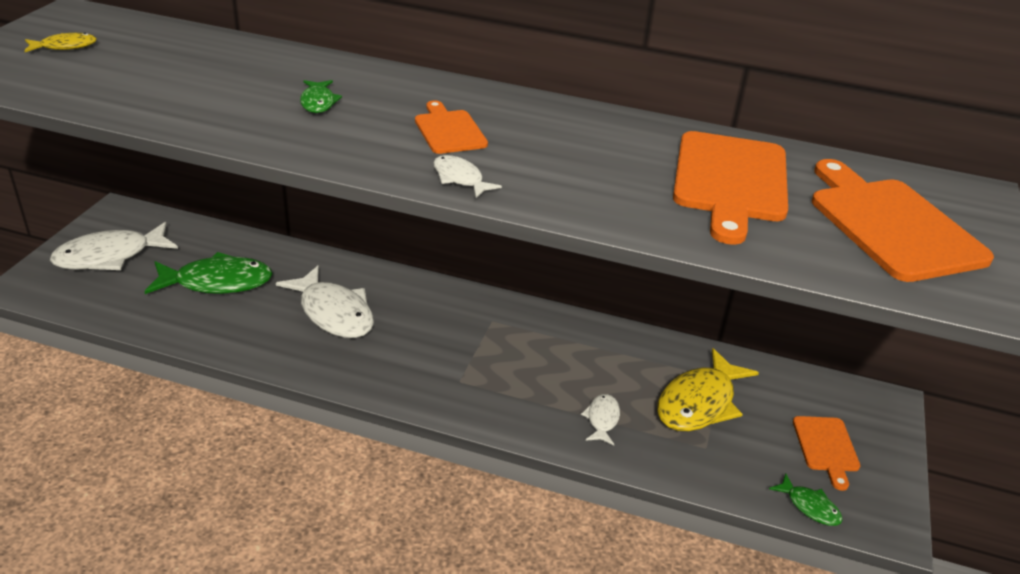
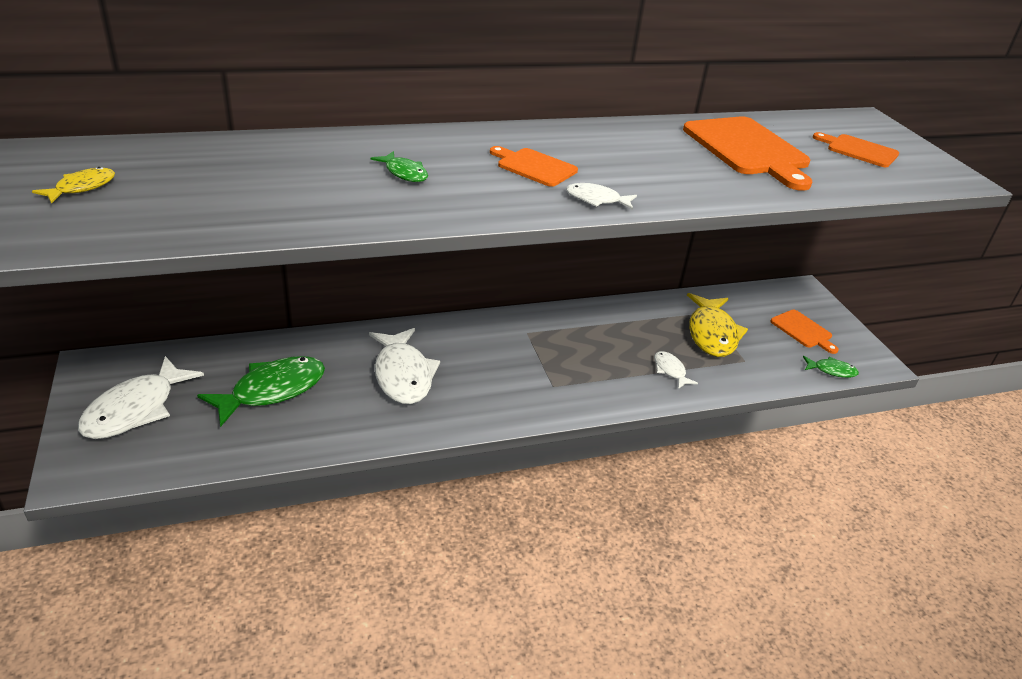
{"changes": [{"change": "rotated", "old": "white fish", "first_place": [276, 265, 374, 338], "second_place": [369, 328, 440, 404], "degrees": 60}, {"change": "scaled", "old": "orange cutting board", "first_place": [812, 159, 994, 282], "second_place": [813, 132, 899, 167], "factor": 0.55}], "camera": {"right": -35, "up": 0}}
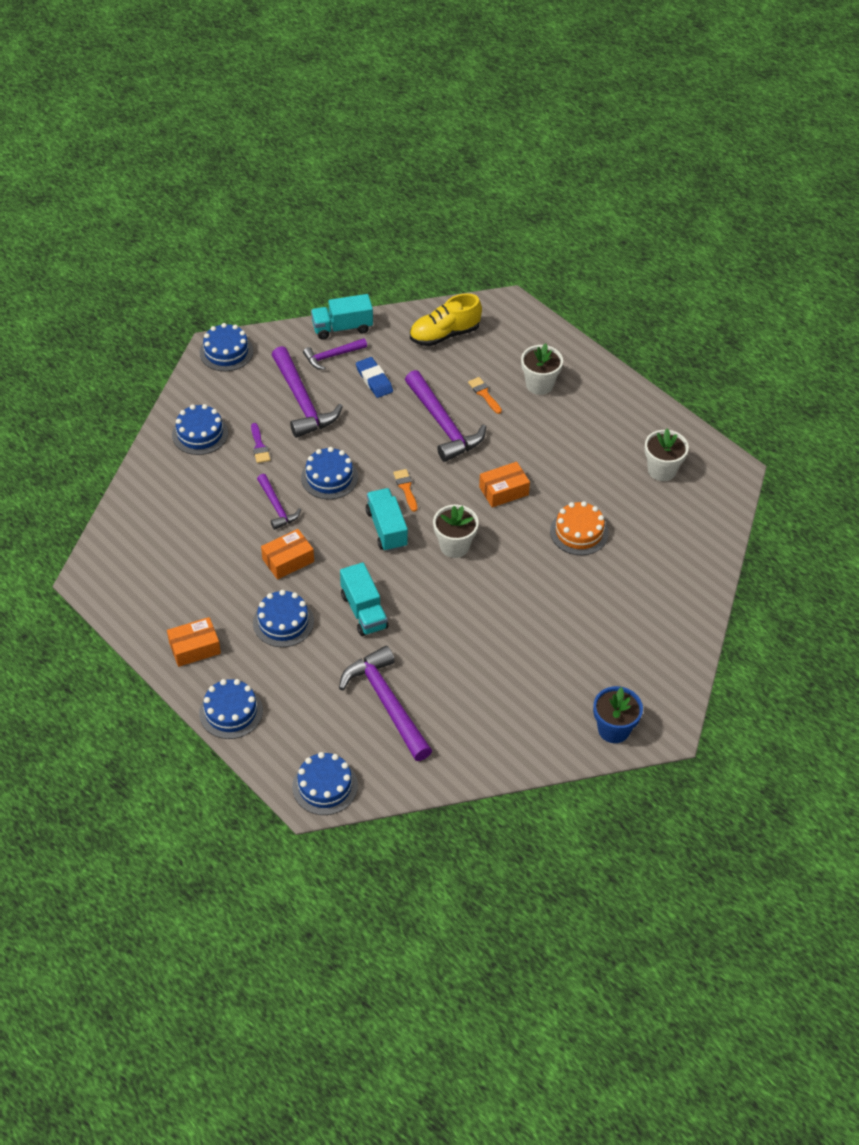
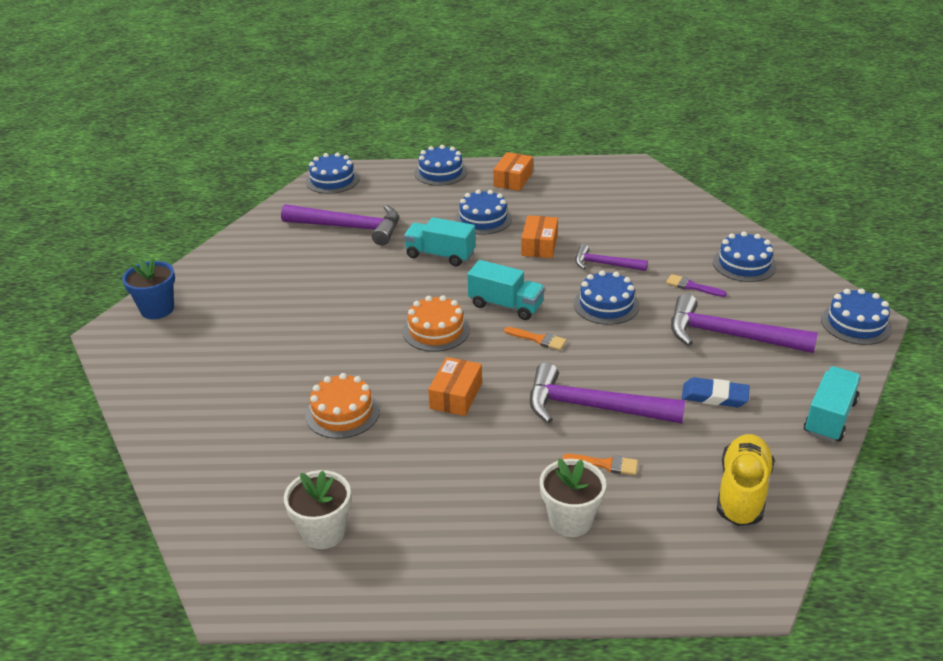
{"changes": [{"change": "gone", "old": "purple hammer", "first_place": [303, 338, 367, 370]}, {"change": "swapped", "old": "white flower pot", "new": "orange cake", "first_place": [433, 505, 479, 558], "second_place": [403, 295, 470, 352]}], "camera": {"right": 135, "up": -15}}
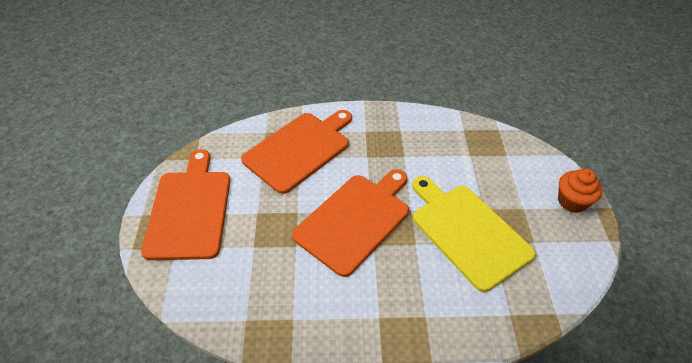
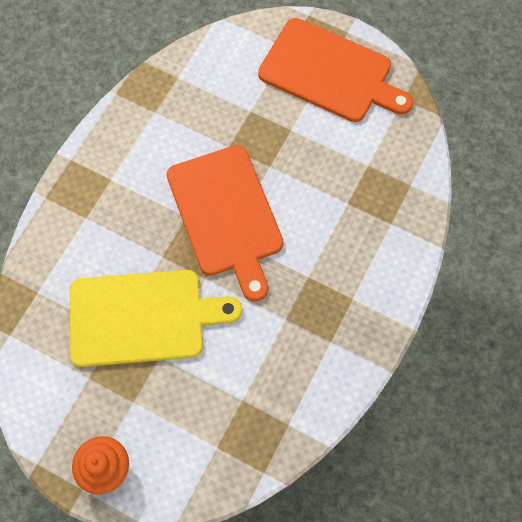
{"changes": [{"change": "gone", "old": "orange cutting board", "first_place": [241, 110, 352, 194]}], "camera": {"right": 120, "up": 20}}
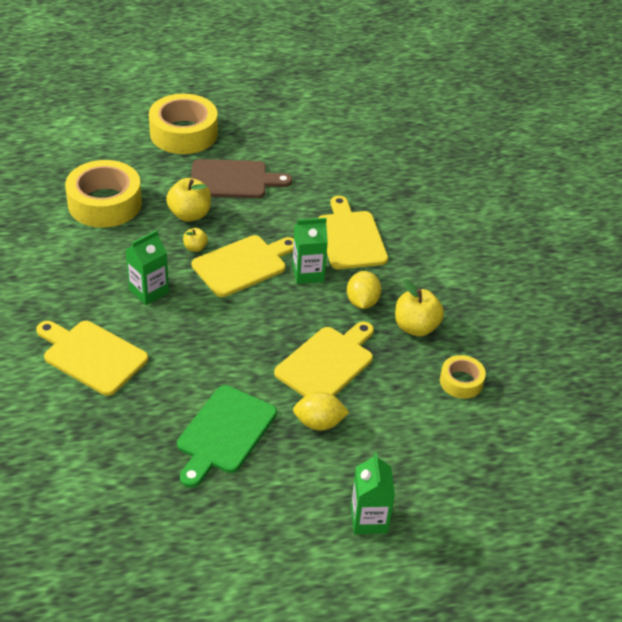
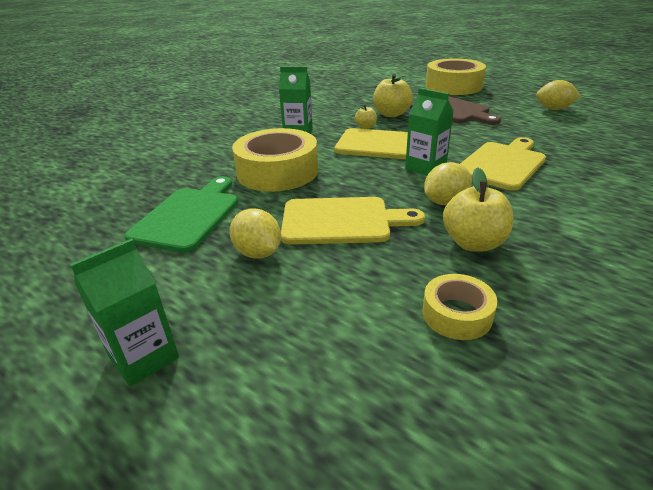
{"changes": [{"change": "gone", "old": "yellow cutting board", "first_place": [36, 321, 148, 396]}, {"change": "shifted", "old": "yellow tape", "first_place": [65, 160, 142, 228], "second_place": [232, 128, 318, 192]}, {"change": "rotated", "old": "green cutting board", "first_place": [177, 385, 277, 488], "second_place": [125, 176, 238, 253], "degrees": 120}, {"change": "new", "new": "yellow lemon", "second_place": [536, 80, 581, 110]}], "camera": {"right": 55, "up": -10}}
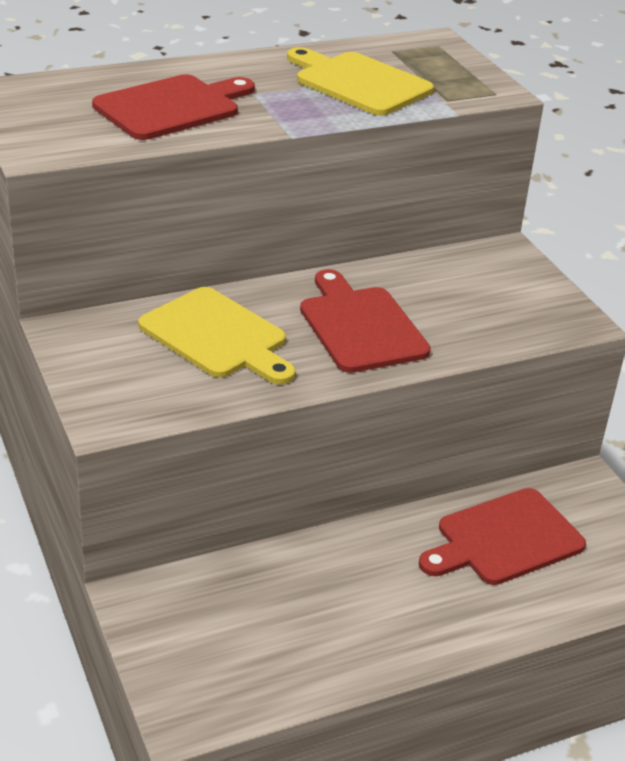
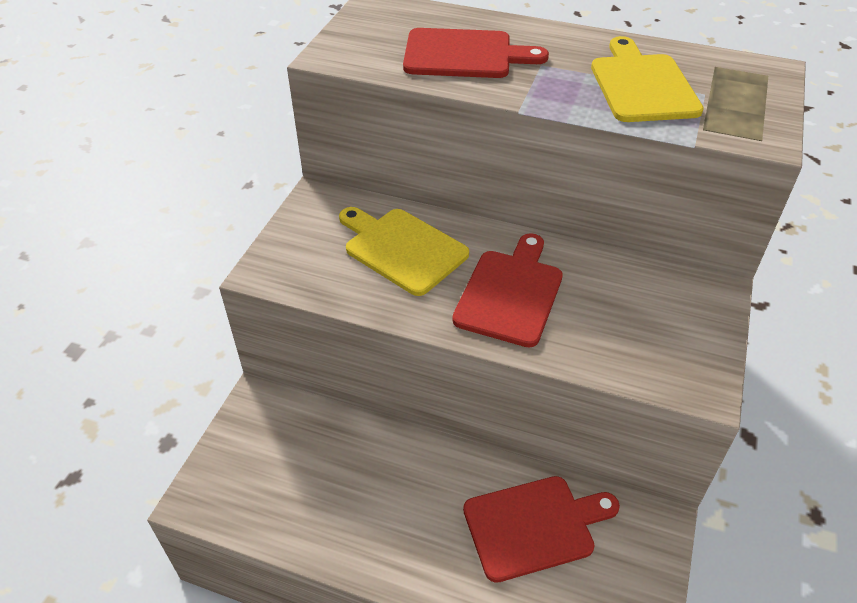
{"changes": [{"change": "rotated", "old": "yellow cutting board", "first_place": [138, 287, 296, 385], "second_place": [339, 207, 469, 296], "degrees": 135}, {"change": "rotated", "old": "red cutting board", "first_place": [419, 488, 586, 585], "second_place": [463, 476, 620, 583], "degrees": 150}], "camera": {"right": 45, "up": 10}}
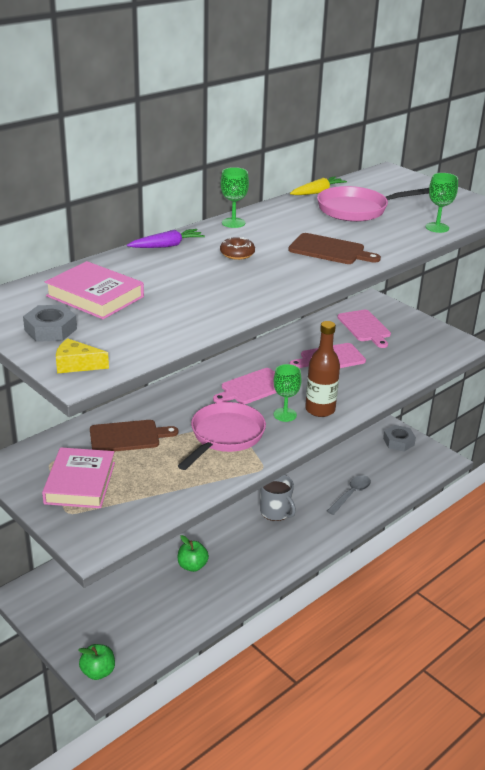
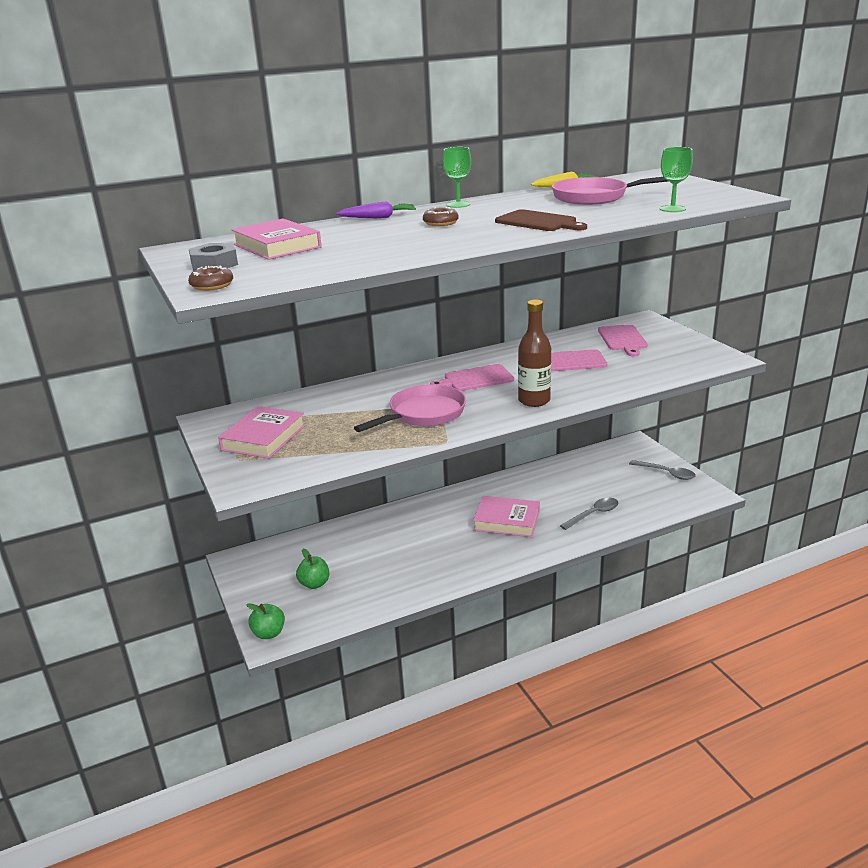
{"changes": [{"change": "swapped", "old": "yellow cheese", "new": "brown donut", "first_place": [56, 338, 109, 374], "second_place": [188, 265, 233, 291]}, {"change": "gone", "old": "brown cutting board", "first_place": [90, 420, 178, 452]}, {"change": "shifted", "old": "green apple", "first_place": [178, 535, 209, 572], "second_place": [296, 549, 329, 589]}, {"change": "swapped", "old": "grey mug", "new": "pink book", "first_place": [260, 475, 296, 521], "second_place": [473, 496, 540, 537]}, {"change": "gone", "old": "green goblet", "first_place": [274, 364, 301, 422]}, {"change": "swapped", "old": "grey nut", "new": "grey spoon", "first_place": [383, 425, 416, 451], "second_place": [629, 460, 696, 480]}], "camera": {"right": 20, "up": -5}}
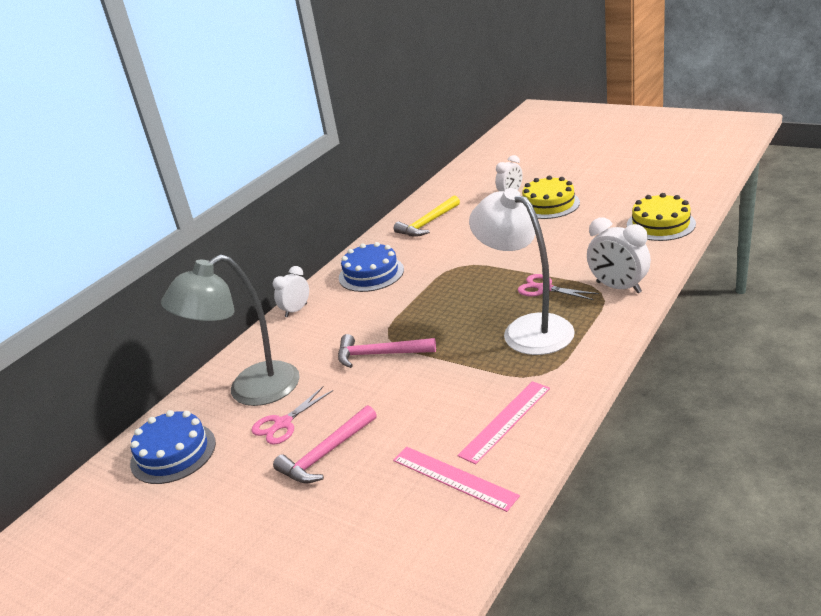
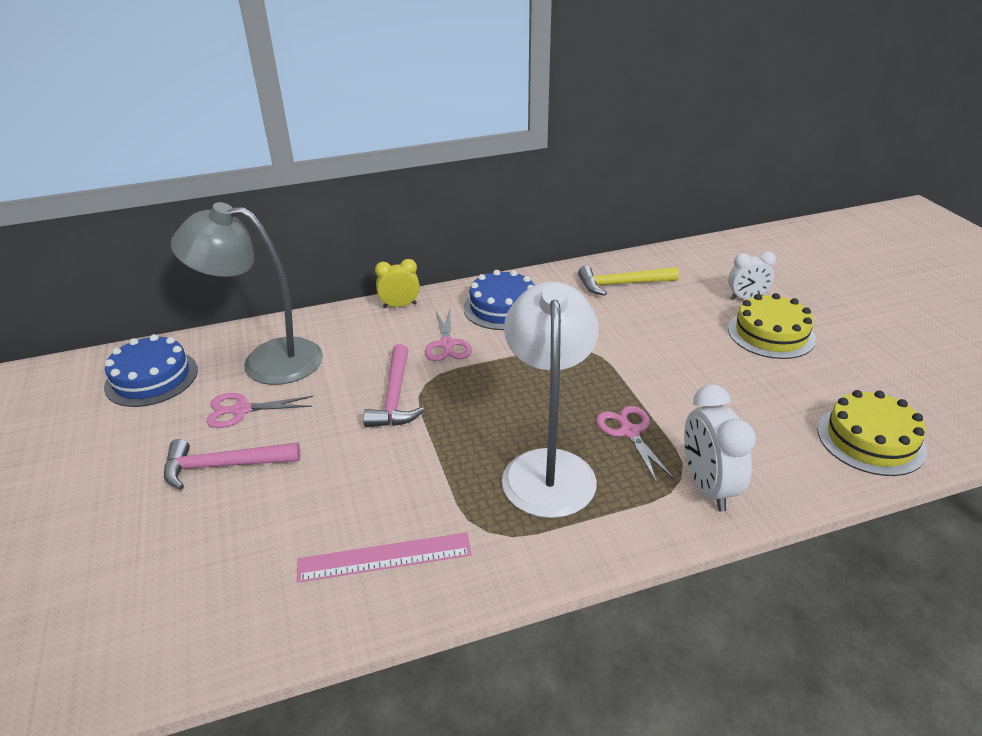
{"changes": [{"change": "repainted", "old": "white clock", "new": "yellow clock", "first_place": [273, 266, 309, 317], "second_place": [375, 259, 420, 308]}, {"change": "rotated", "old": "pink hammer", "first_place": [338, 334, 436, 368], "second_place": [363, 344, 424, 427], "degrees": -135}, {"change": "gone", "old": "pink ruler", "first_place": [393, 447, 520, 512]}, {"change": "new", "new": "pink scissors", "second_place": [425, 309, 472, 361]}], "camera": {"right": 35, "up": 5}}
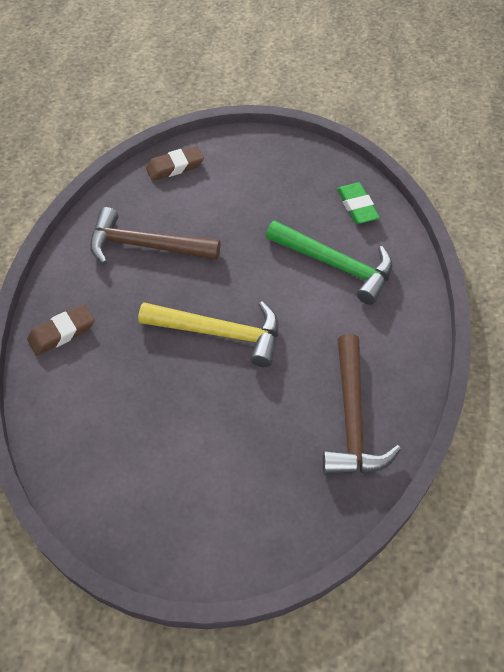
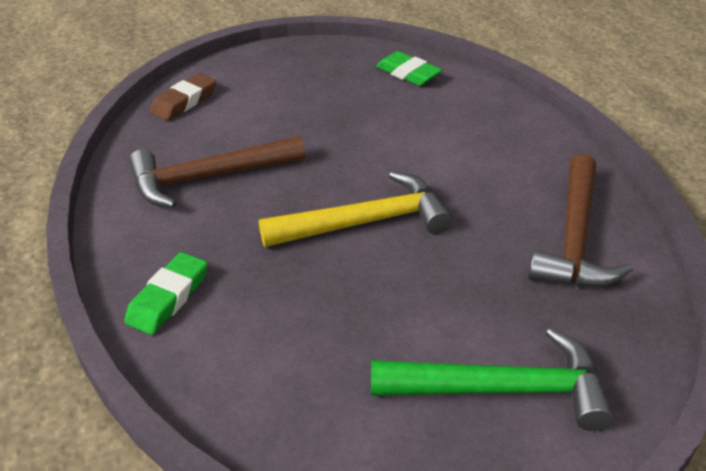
{"changes": [{"change": "repainted", "old": "brown eraser", "new": "green eraser", "first_place": [27, 304, 94, 356], "second_place": [124, 252, 208, 335]}, {"change": "shifted", "old": "green hammer", "first_place": [266, 220, 393, 305], "second_place": [371, 328, 614, 431]}, {"change": "rotated", "old": "brown hammer", "first_place": [323, 334, 401, 474], "second_place": [528, 154, 633, 287], "degrees": 45}], "camera": {"right": -30, "up": -15}}
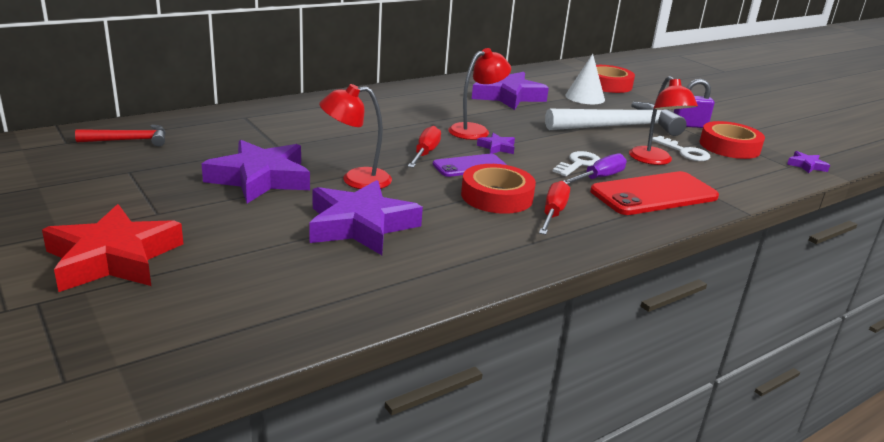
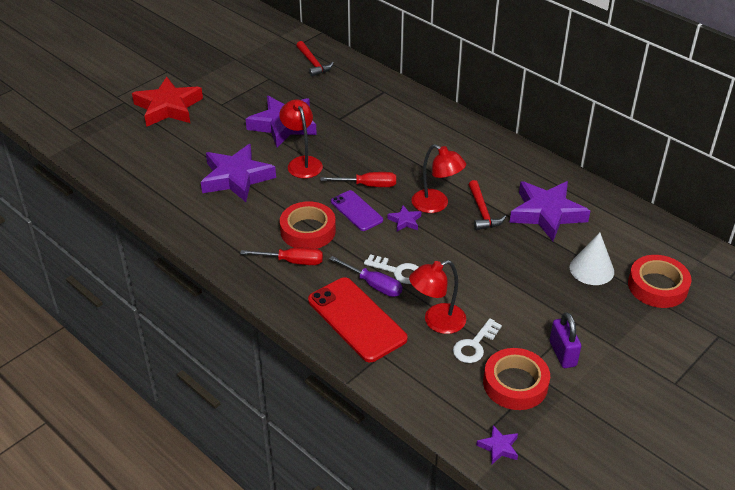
{"changes": [{"change": "gone", "old": "white hammer", "first_place": [545, 102, 687, 136]}, {"change": "new", "new": "red hammer", "second_place": [468, 180, 506, 230]}], "camera": {"right": 80, "up": 15}}
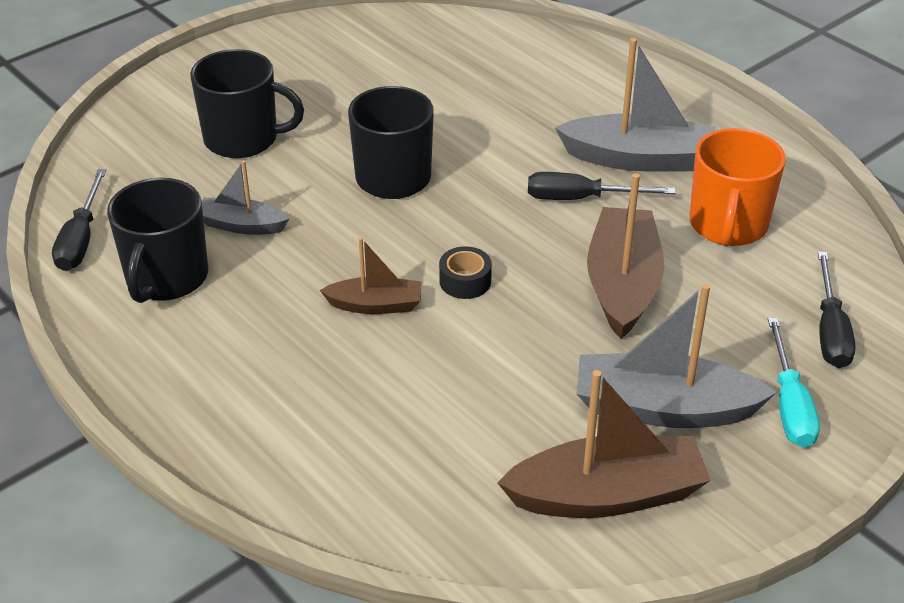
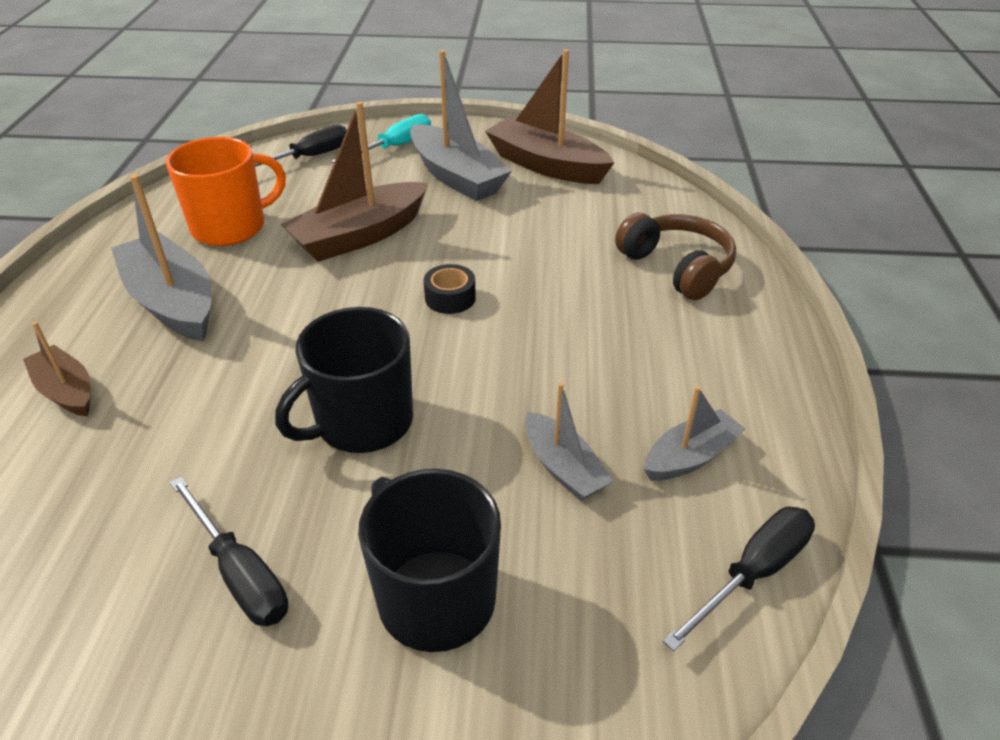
{"changes": [{"change": "swapped", "old": "black mug", "new": "grey boat", "first_place": [107, 178, 208, 303], "second_place": [644, 386, 745, 481]}, {"change": "shifted", "old": "brown boat", "first_place": [320, 237, 421, 314], "second_place": [23, 322, 91, 417]}, {"change": "shifted", "old": "black screwdriver", "first_place": [528, 172, 676, 200], "second_place": [170, 476, 288, 626]}, {"change": "new", "new": "brown headphones", "second_place": [615, 213, 736, 300]}], "camera": {"right": -135, "up": 0}}
